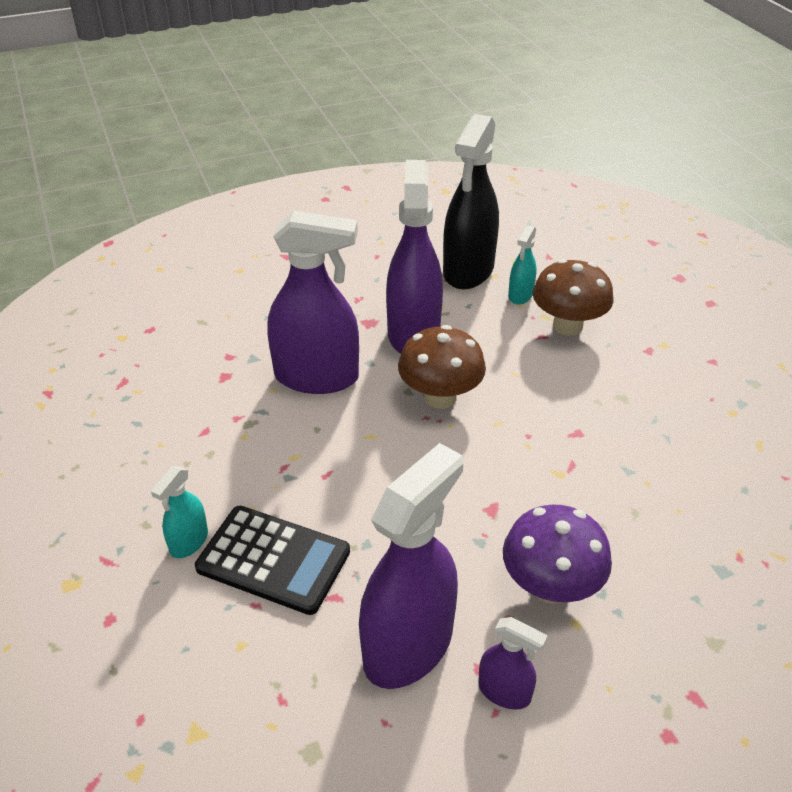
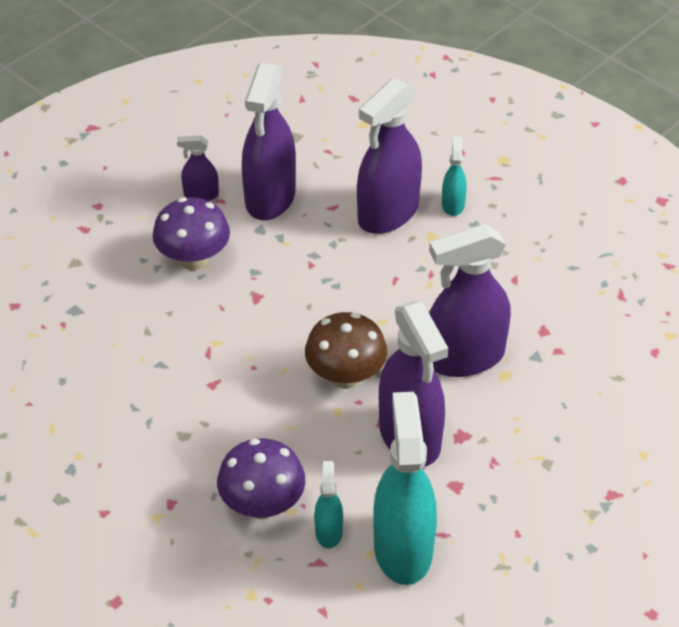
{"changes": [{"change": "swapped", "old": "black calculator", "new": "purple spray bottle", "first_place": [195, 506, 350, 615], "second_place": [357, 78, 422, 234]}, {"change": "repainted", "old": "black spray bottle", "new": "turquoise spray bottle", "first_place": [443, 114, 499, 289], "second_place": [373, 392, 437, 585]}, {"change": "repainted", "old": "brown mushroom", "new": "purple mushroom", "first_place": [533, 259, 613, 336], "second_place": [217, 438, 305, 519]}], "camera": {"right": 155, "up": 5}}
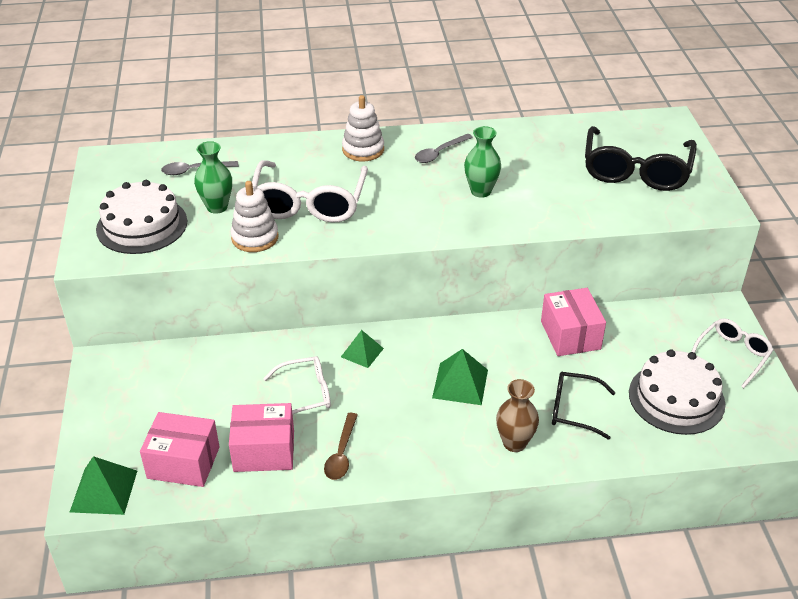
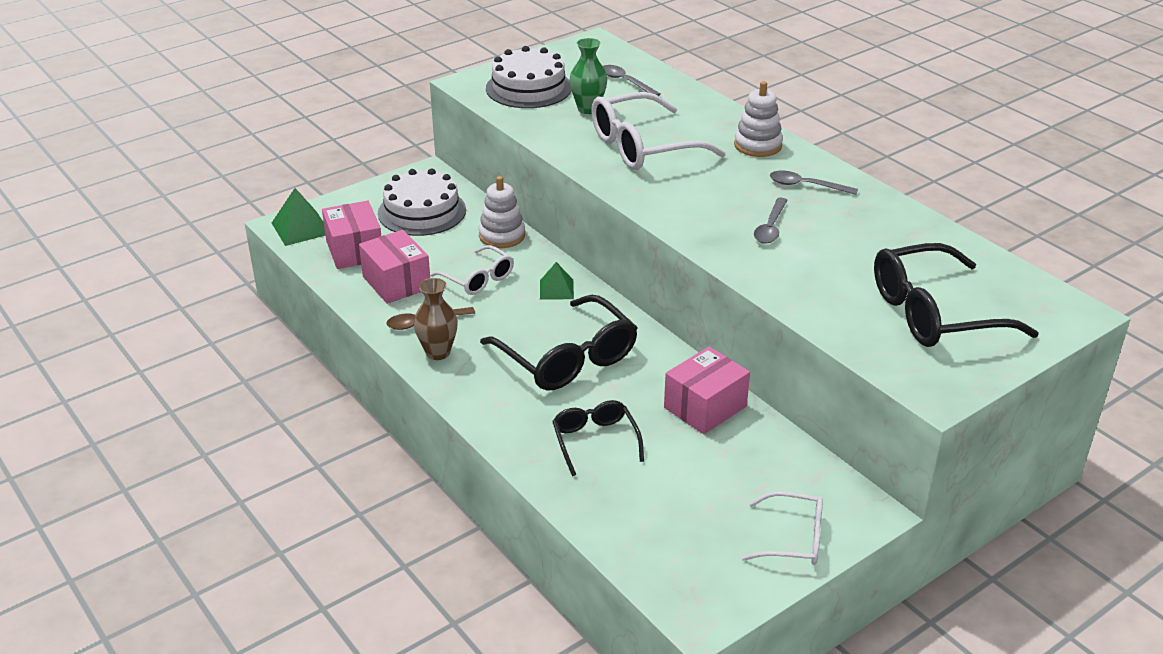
{"changes": [{"change": "shifted", "old": "white stacking toy", "first_place": [230, 181, 279, 252], "second_place": [478, 176, 525, 248]}, {"change": "swapped", "old": "green pyramid", "new": "black glasses", "first_place": [432, 349, 488, 405], "second_place": [480, 295, 638, 390]}, {"change": "swapped", "old": "green vase", "new": "grey spoon", "first_place": [464, 126, 501, 198], "second_place": [754, 197, 788, 244]}, {"change": "shifted", "old": "brown vase", "first_place": [496, 379, 539, 452], "second_place": [414, 278, 458, 360]}, {"change": "shifted", "old": "white cake", "first_place": [629, 349, 725, 435], "second_place": [378, 168, 466, 236]}], "camera": {"right": 60, "up": -5}}
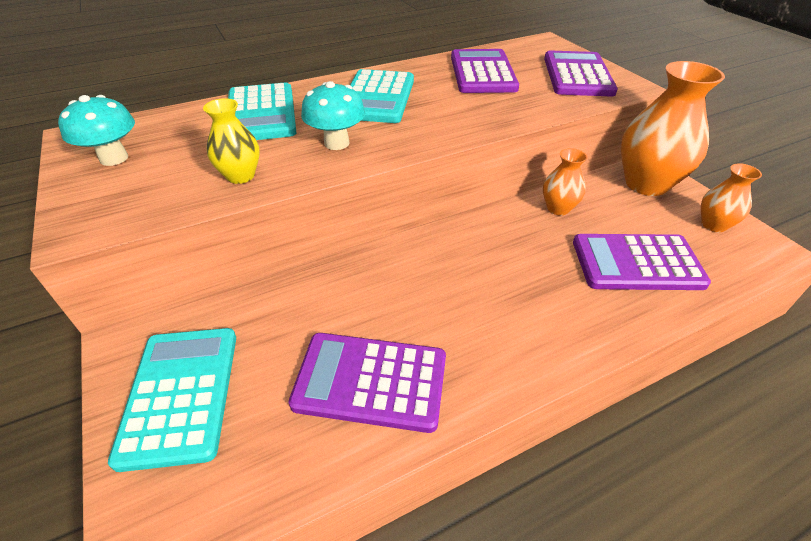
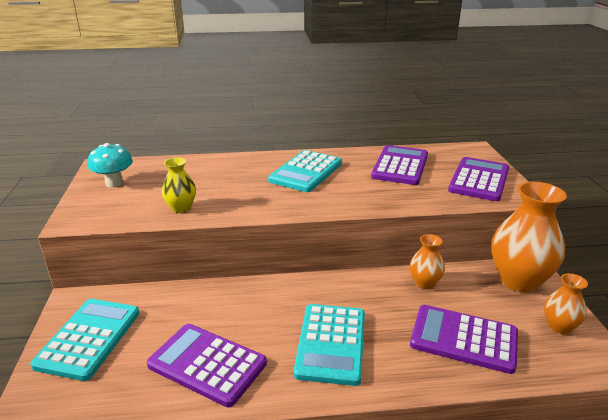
{"changes": [{"change": "shifted", "old": "turquoise calculator", "first_place": [228, 82, 297, 140], "second_place": [294, 304, 365, 386]}, {"change": "gone", "old": "turquoise mushroom", "first_place": [301, 81, 365, 150]}], "camera": {"right": 20, "up": -15}}
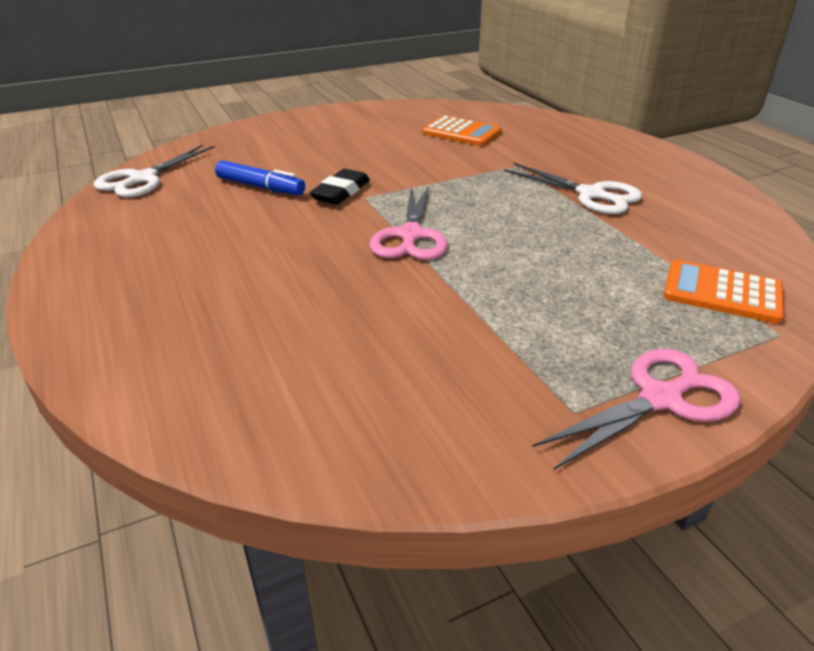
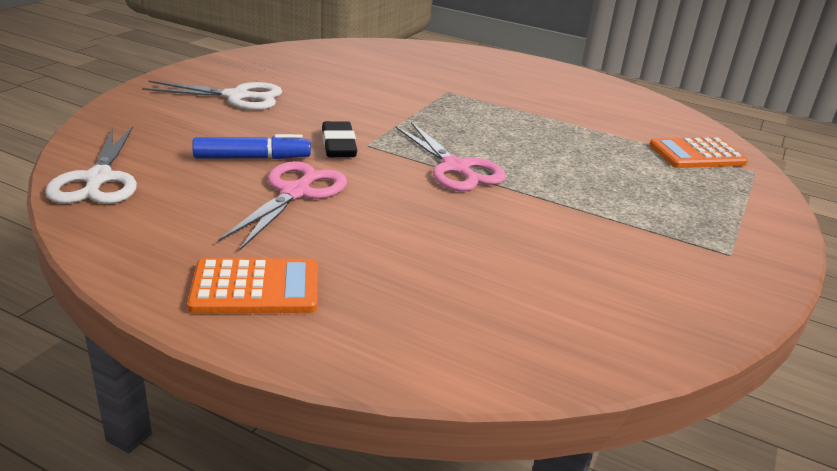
{"changes": [{"change": "shifted", "old": "orange calculator", "first_place": [422, 116, 502, 146], "second_place": [187, 258, 318, 313]}, {"change": "shifted", "old": "white scissors", "first_place": [504, 162, 642, 214], "second_place": [142, 80, 282, 110]}, {"change": "shifted", "old": "pink scissors", "first_place": [532, 349, 741, 470], "second_place": [218, 161, 347, 250]}], "camera": {"right": -40, "up": -5}}
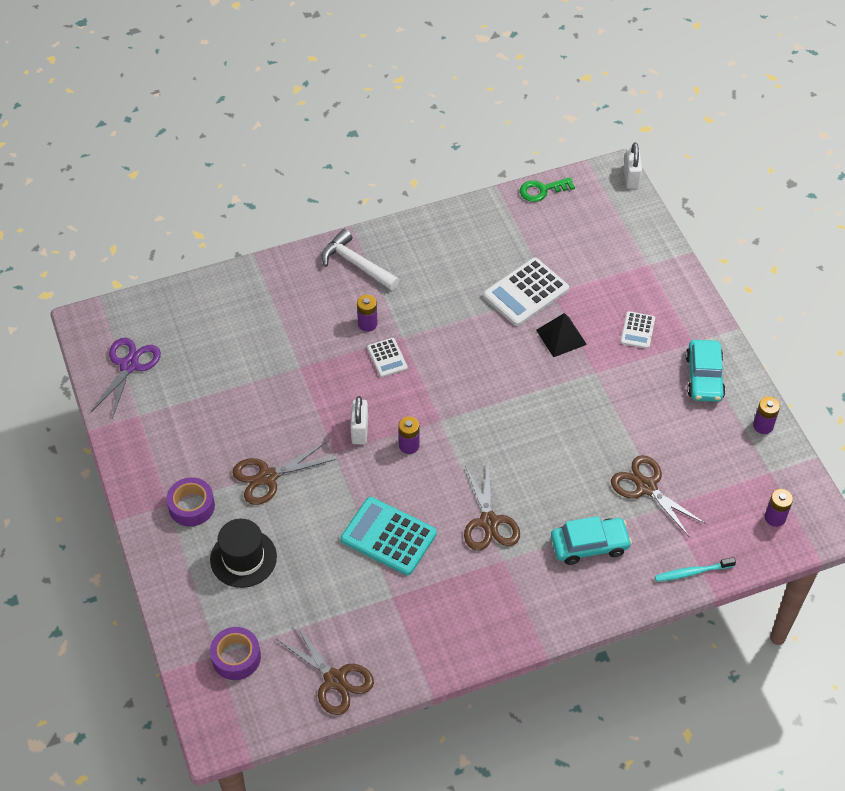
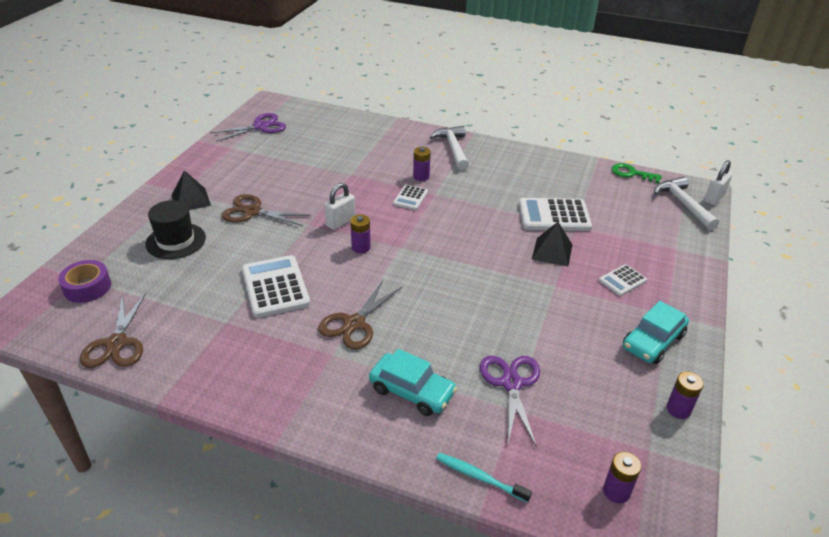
{"changes": [{"change": "swapped", "old": "purple tape", "new": "black pyramid", "first_place": [166, 477, 215, 527], "second_place": [172, 170, 211, 210]}, {"change": "repainted", "old": "turquoise calculator", "new": "white calculator", "first_place": [341, 497, 437, 575], "second_place": [242, 255, 310, 318]}, {"change": "repainted", "old": "brown scissors", "new": "purple scissors", "first_place": [611, 455, 706, 538], "second_place": [480, 356, 540, 447]}, {"change": "new", "new": "white hammer", "second_place": [654, 176, 719, 230]}], "camera": {"right": 40, "up": -15}}
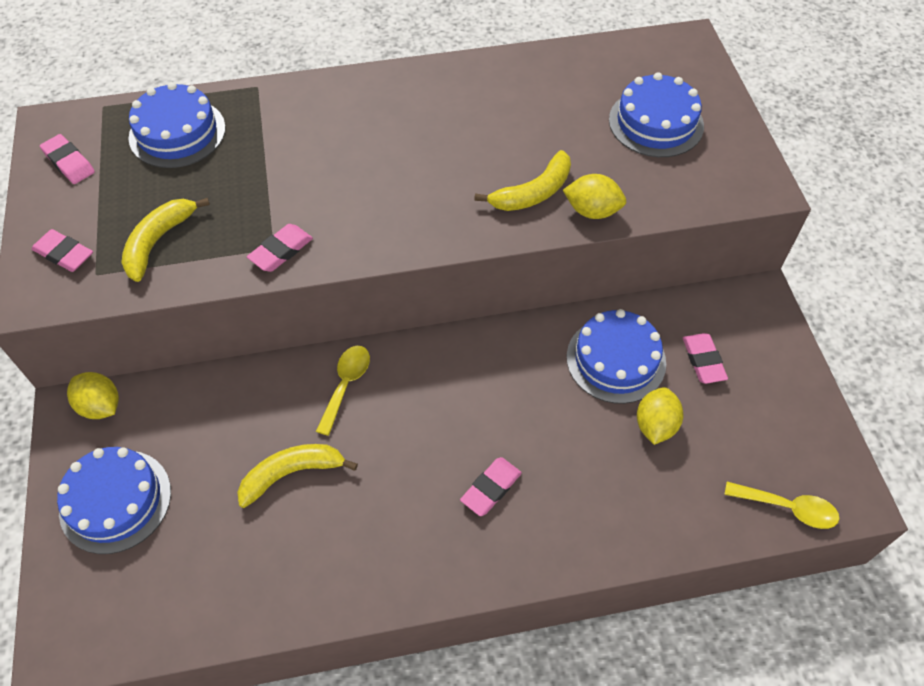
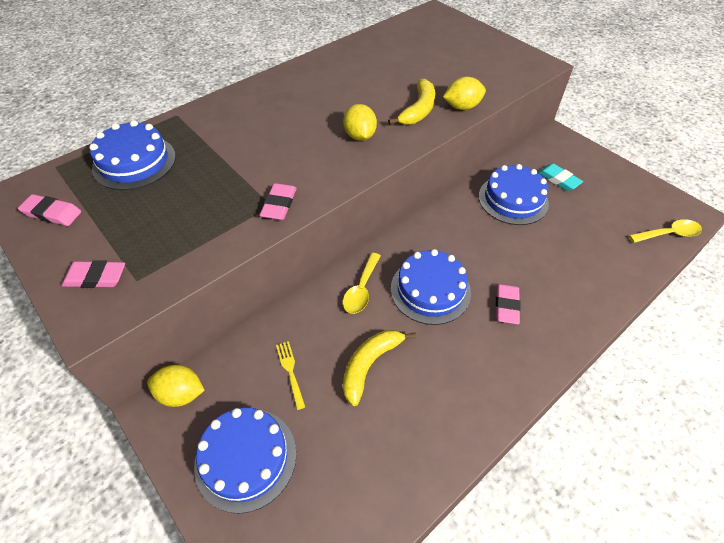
{"changes": [{"change": "gone", "old": "yellow banana", "first_place": [121, 198, 210, 282]}, {"change": "rotated", "old": "yellow spoon", "first_place": [316, 346, 370, 436], "second_place": [343, 253, 381, 314], "degrees": -150}, {"change": "shifted", "old": "blue cake", "first_place": [609, 72, 704, 157], "second_place": [391, 249, 471, 325]}, {"change": "shifted", "old": "yellow lemon", "first_place": [637, 387, 683, 445], "second_place": [343, 104, 377, 141]}, {"change": "repainted", "old": "pink eraser", "new": "turquoise eraser", "first_place": [683, 333, 728, 384], "second_place": [538, 163, 583, 191]}, {"change": "new", "new": "yellow fork", "second_place": [276, 341, 305, 410]}], "camera": {"right": -30, "up": -5}}
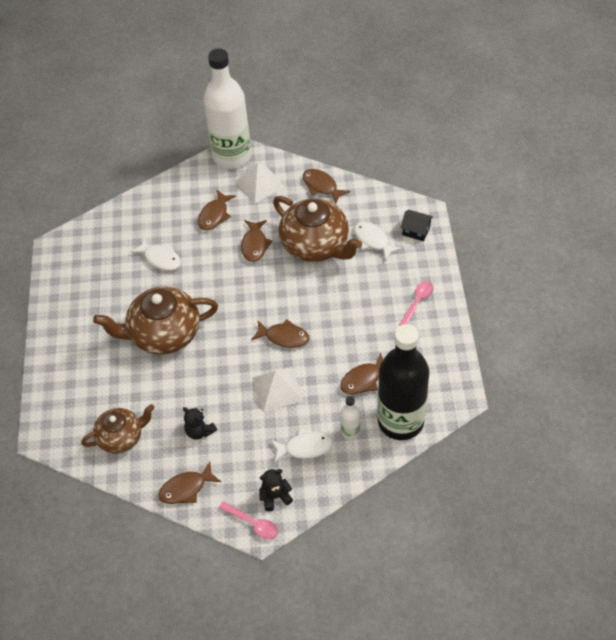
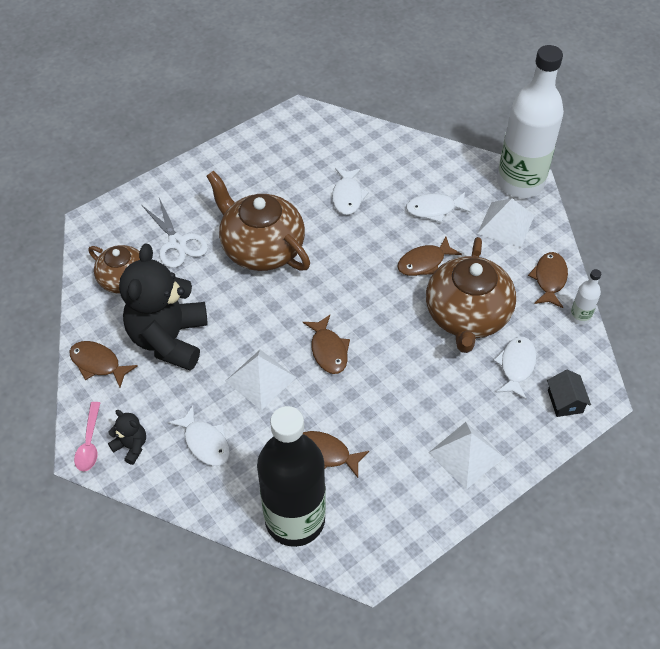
{"changes": [{"change": "scaled", "old": "black teddy bear", "first_place": [183, 407, 217, 440], "second_place": [119, 244, 208, 371], "factor": 2.34}, {"change": "repainted", "old": "brown fish", "new": "white fish", "first_place": [198, 190, 236, 230], "second_place": [406, 192, 471, 223]}, {"change": "shifted", "old": "white bottle", "first_place": [341, 396, 360, 439], "second_place": [570, 269, 601, 325]}, {"change": "swapped", "old": "pink spoon", "new": "white pyramid", "first_place": [399, 281, 434, 326], "second_place": [429, 422, 504, 490]}, {"change": "new", "new": "white scissors", "second_place": [142, 198, 208, 268]}], "camera": {"right": 55, "up": 0}}
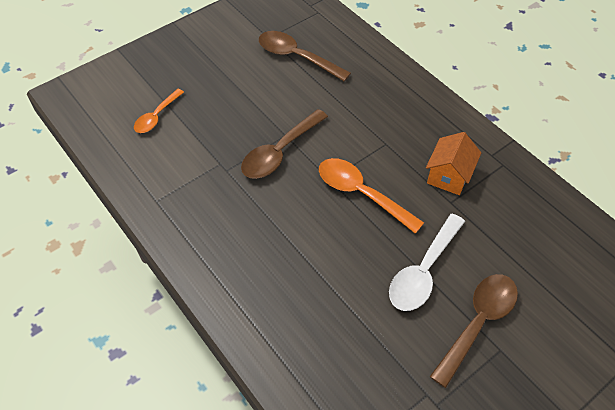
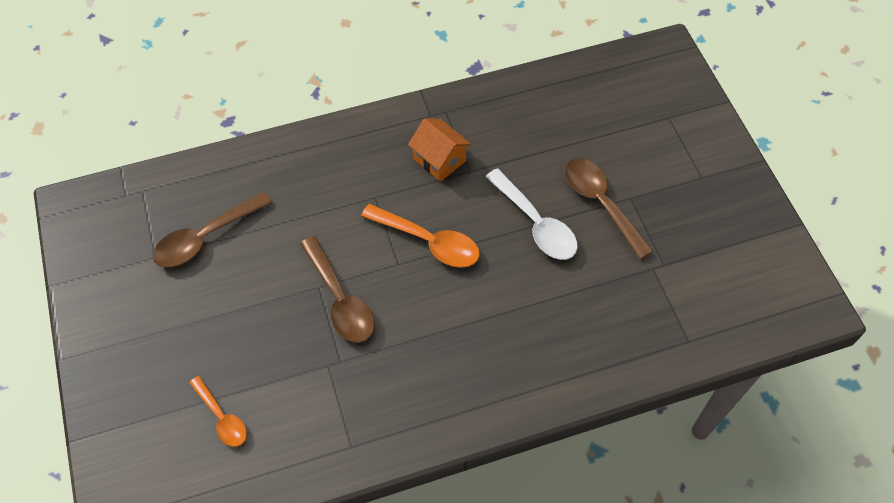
{"changes": [{"change": "rotated", "old": "orange spoon", "first_place": [319, 158, 424, 234], "second_place": [361, 204, 480, 268], "degrees": -120}], "camera": {"right": -70, "up": 5}}
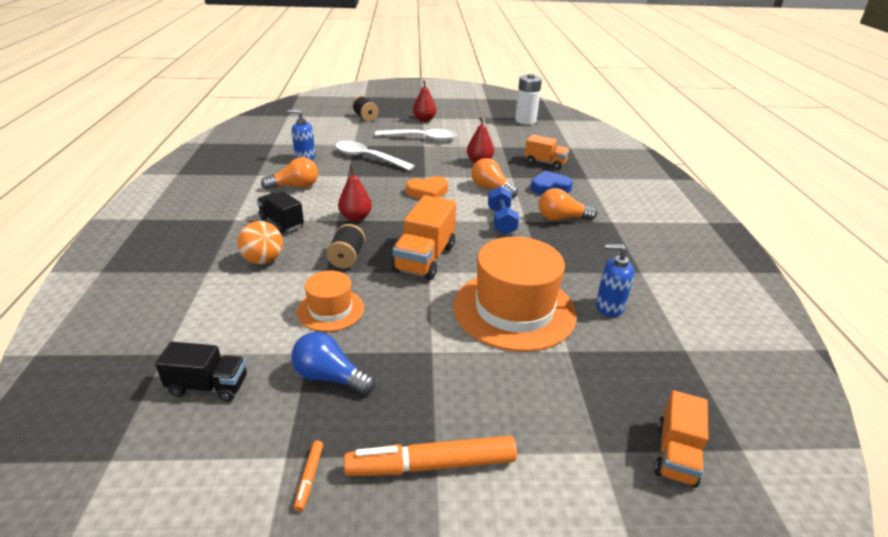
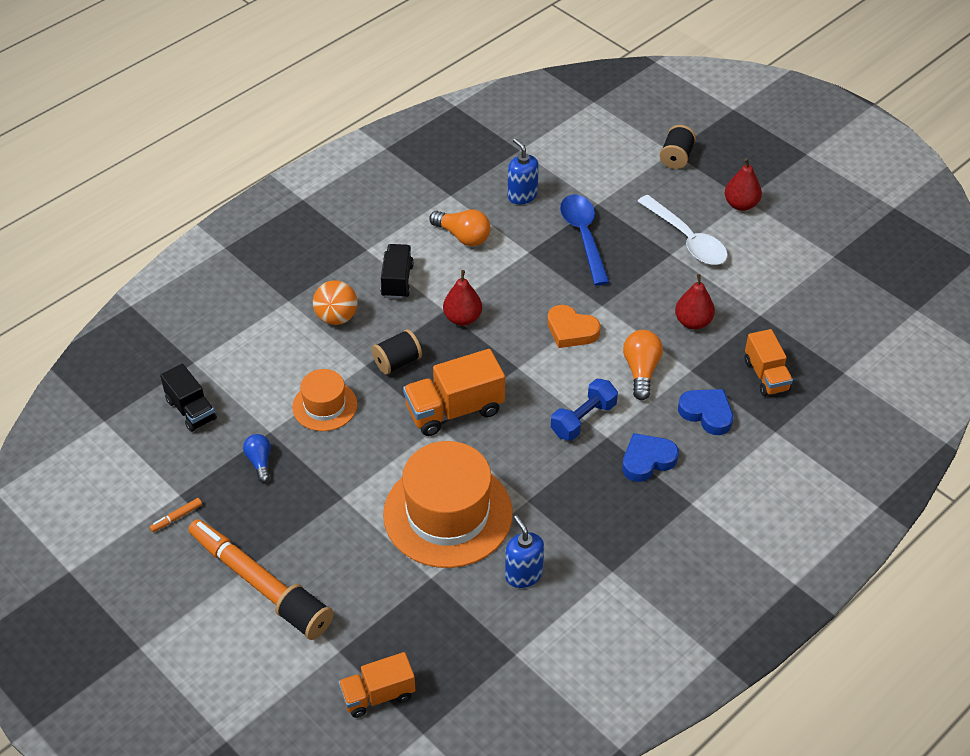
{"changes": [{"change": "scaled", "old": "blue light bulb", "first_place": [291, 332, 375, 395], "second_place": [243, 434, 271, 483], "factor": 0.66}, {"change": "repainted", "old": "white spoon", "new": "blue spoon", "first_place": [336, 141, 415, 170], "second_place": [560, 195, 609, 286]}, {"change": "gone", "old": "white battery", "first_place": [515, 74, 542, 124]}, {"change": "swapped", "old": "orange light bulb", "new": "blue heart", "first_place": [539, 188, 597, 220], "second_place": [622, 433, 679, 482]}, {"change": "new", "new": "black spool", "second_place": [275, 584, 334, 640]}], "camera": {"right": 50, "up": 15}}
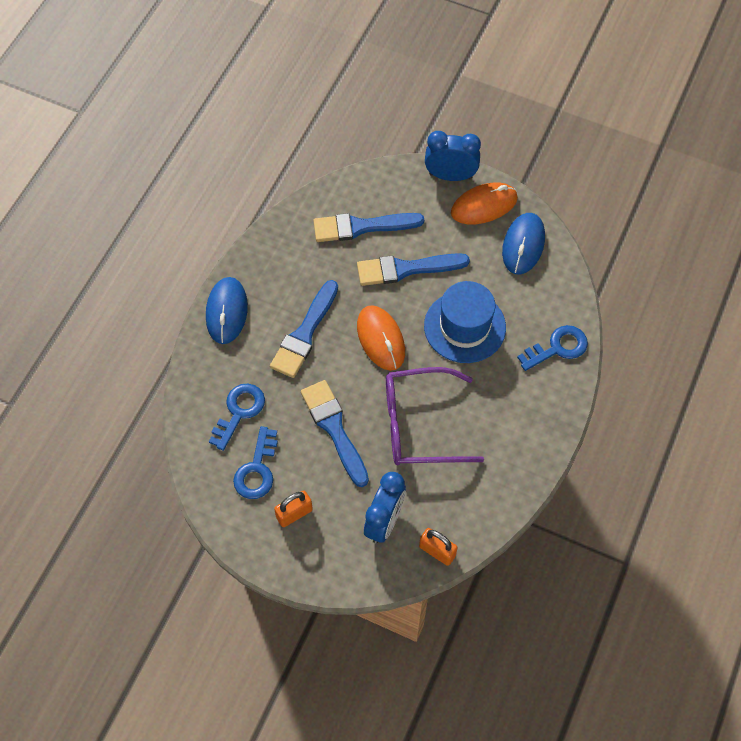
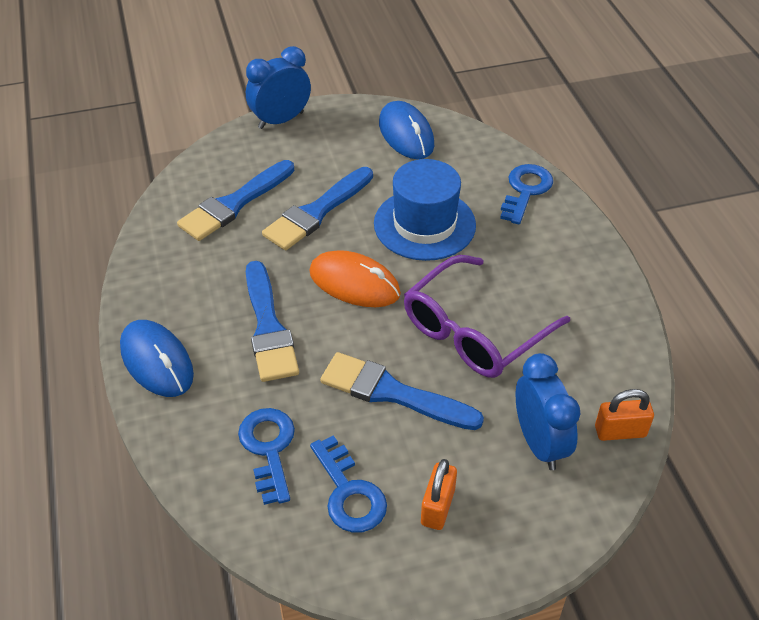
{"changes": [{"change": "gone", "old": "orange mouse", "first_place": [451, 183, 518, 224]}], "camera": {"right": -40, "up": -15}}
